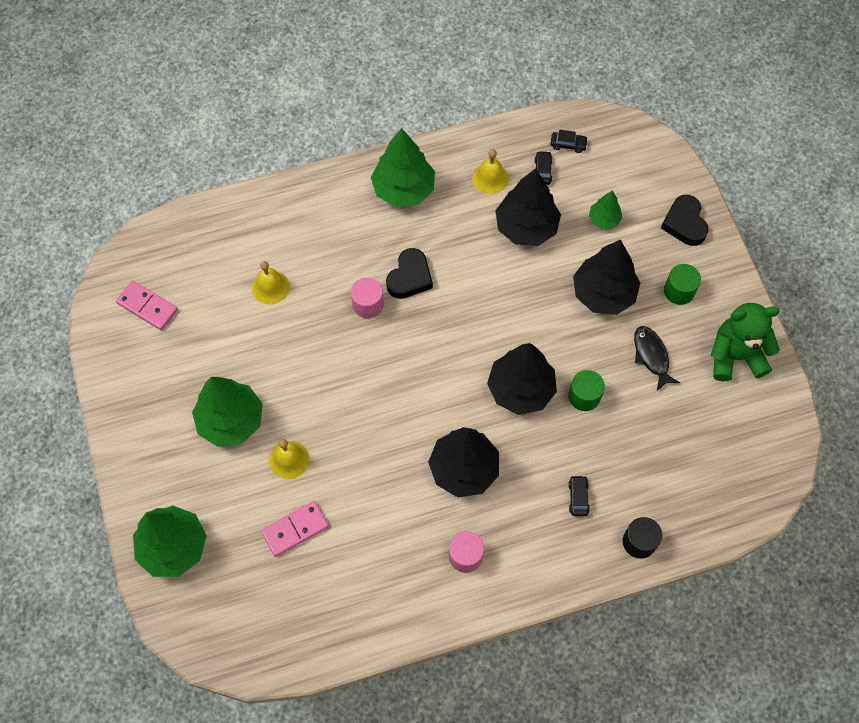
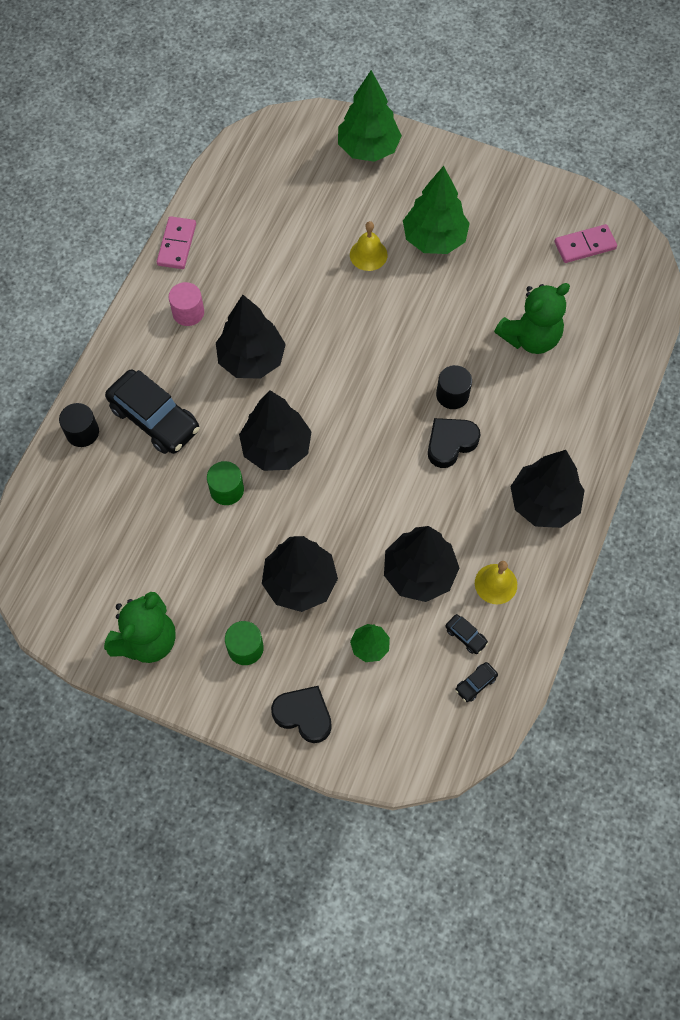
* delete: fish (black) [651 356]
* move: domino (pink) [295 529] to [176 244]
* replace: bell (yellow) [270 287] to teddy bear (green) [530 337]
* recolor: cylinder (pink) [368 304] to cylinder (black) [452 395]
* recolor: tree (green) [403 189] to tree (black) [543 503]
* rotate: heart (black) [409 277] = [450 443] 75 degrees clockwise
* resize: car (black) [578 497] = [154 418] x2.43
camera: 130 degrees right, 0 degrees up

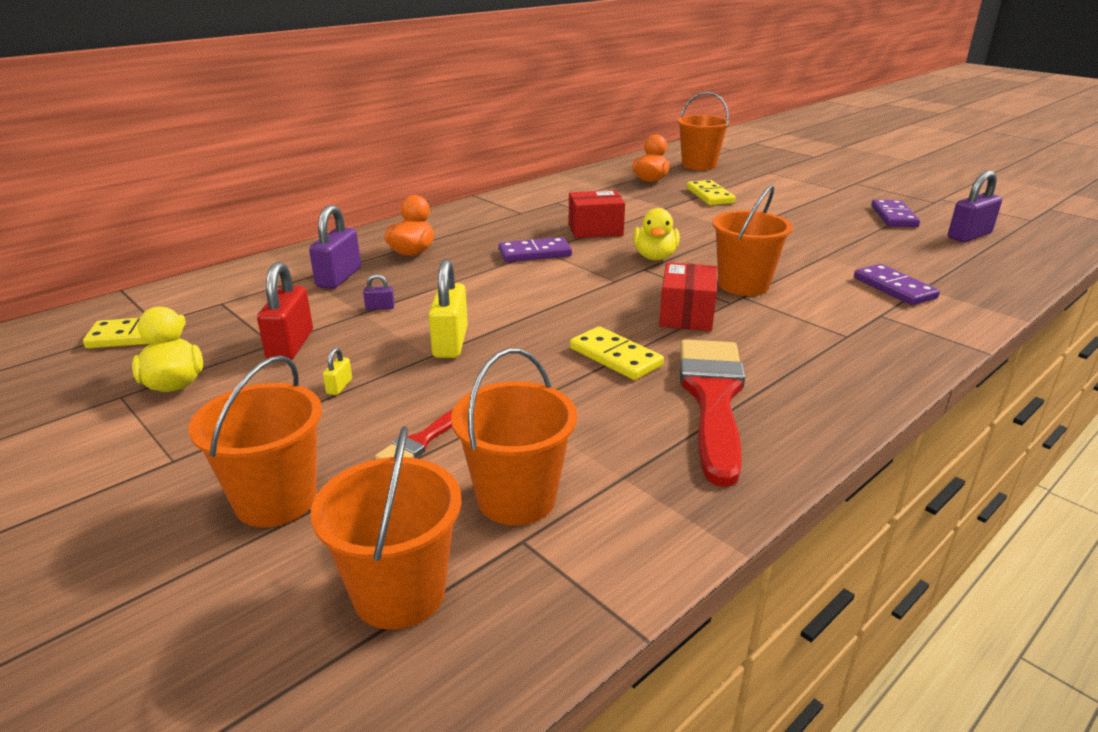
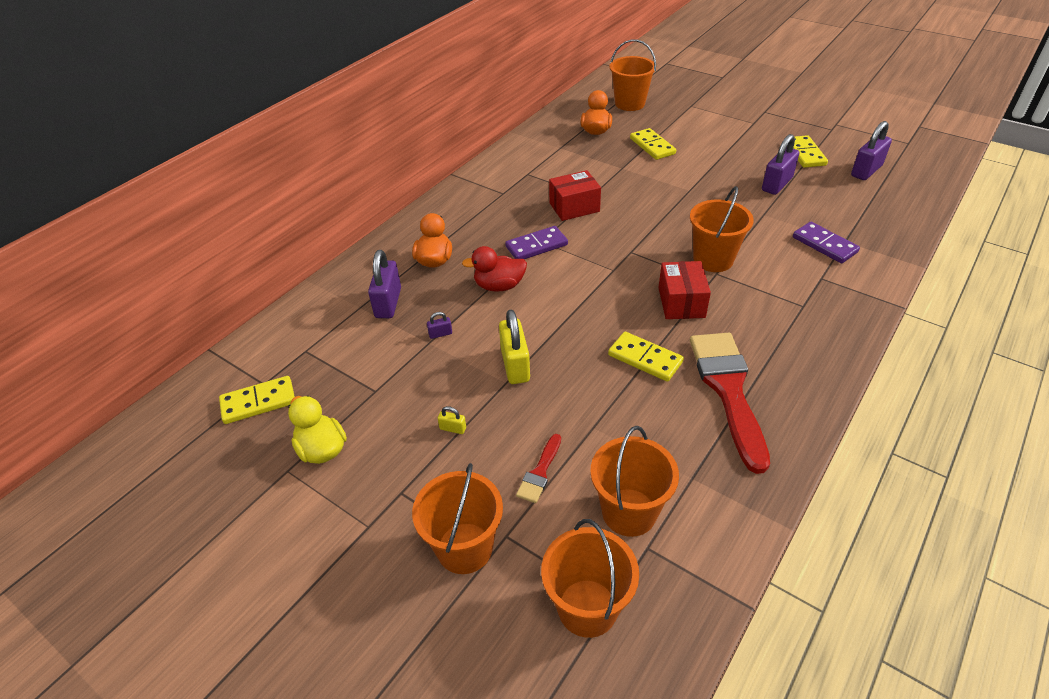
* delete: padlock (red) [290 345]
* delete: duck (yellow) [655 257]
* insert: duck (red) [499 286]
* insert: padlock (purple) [777 184]
* recolor: domino (purple) [894 216] to domino (yellow) [805 154]
* rotate: padlock (yellow) [339 386] = [453 428] 75 degrees counterclockwise
camera: 10 degrees left, 15 degrees up

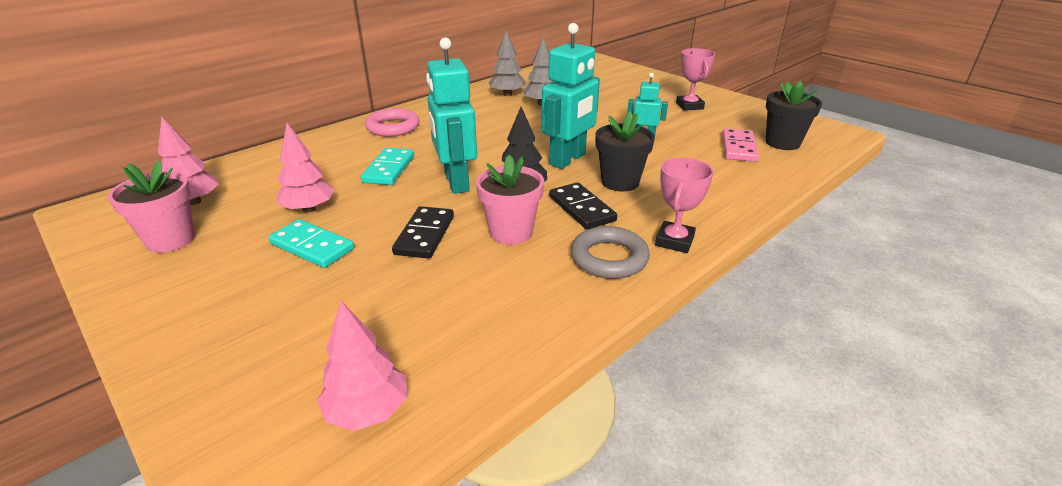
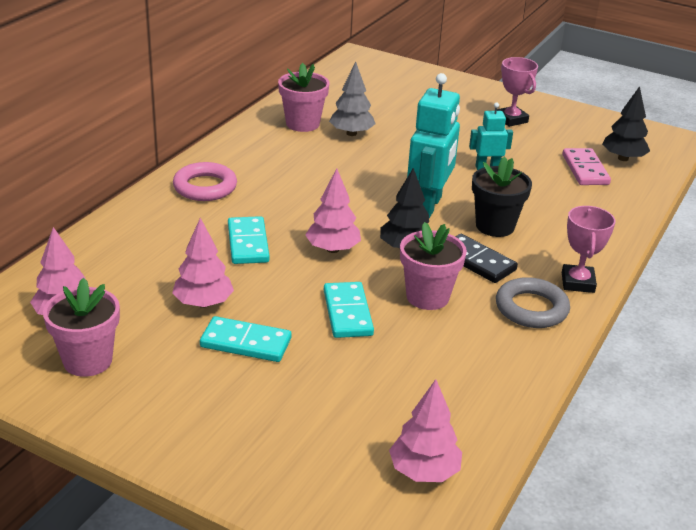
* replace: robot (turquoise) [456 182] to tree (pink) [332 249]
* replace: tree (grey) [507 94] to flower pot (pink) [302 124]
* replace: flower pot (black) [782 143] to tree (black) [623 158]
* recolor: domino (black) [424 235] to domino (turquoise) [347 313]
camera: 20 degrees left, 0 degrees up

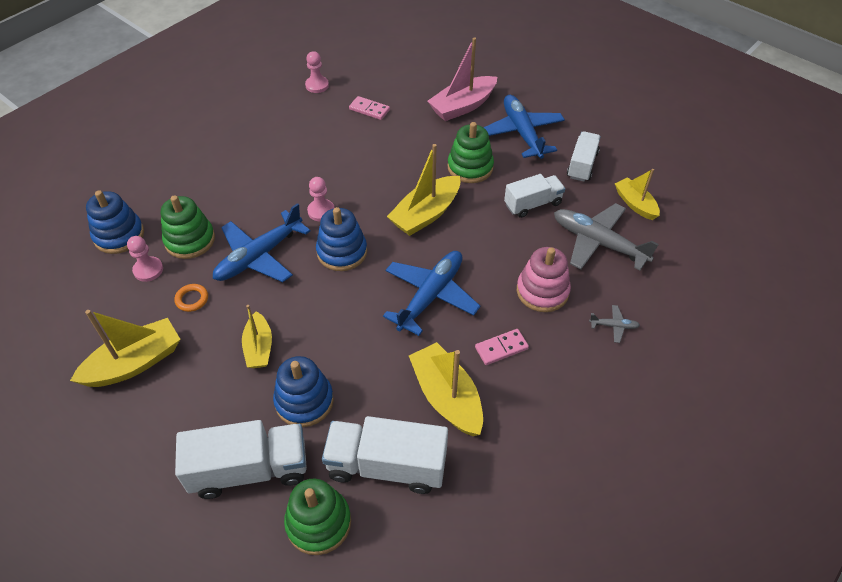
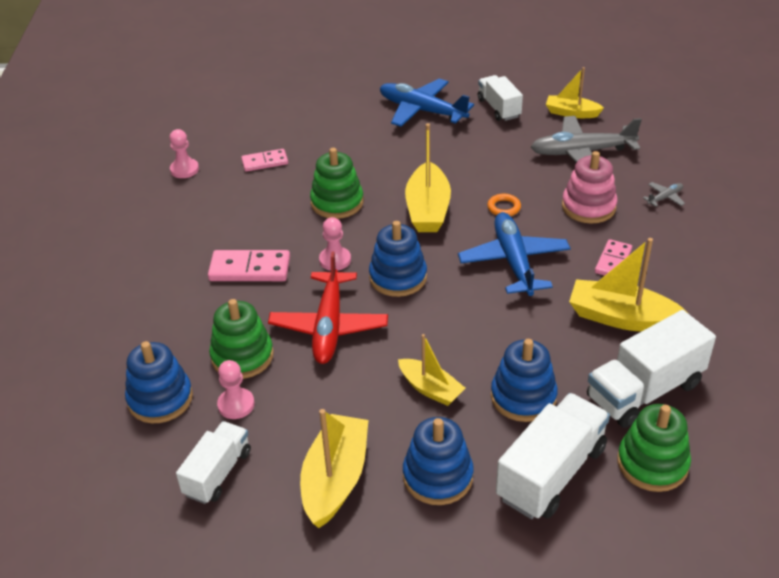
* delete: boat (pink) [462 106]
* insert: domino (pink) [250 269]
* insert: stacking toy (blue) [438 476]
* move: ring (orange) [192 299] to [504 208]
* move: stacking toy (green) [470 167] to [337 202]
* move: truck (white) [532 204] to [217 473]
* recolor: plane (blue) [259 256] to plane (red) [329 326]
camera: 40 degrees left, 10 degrees down

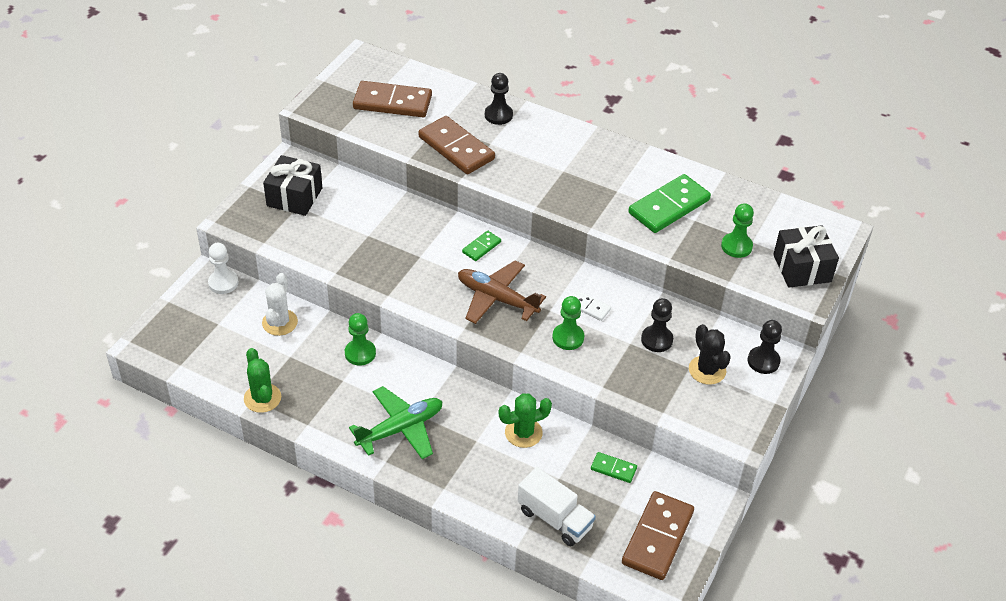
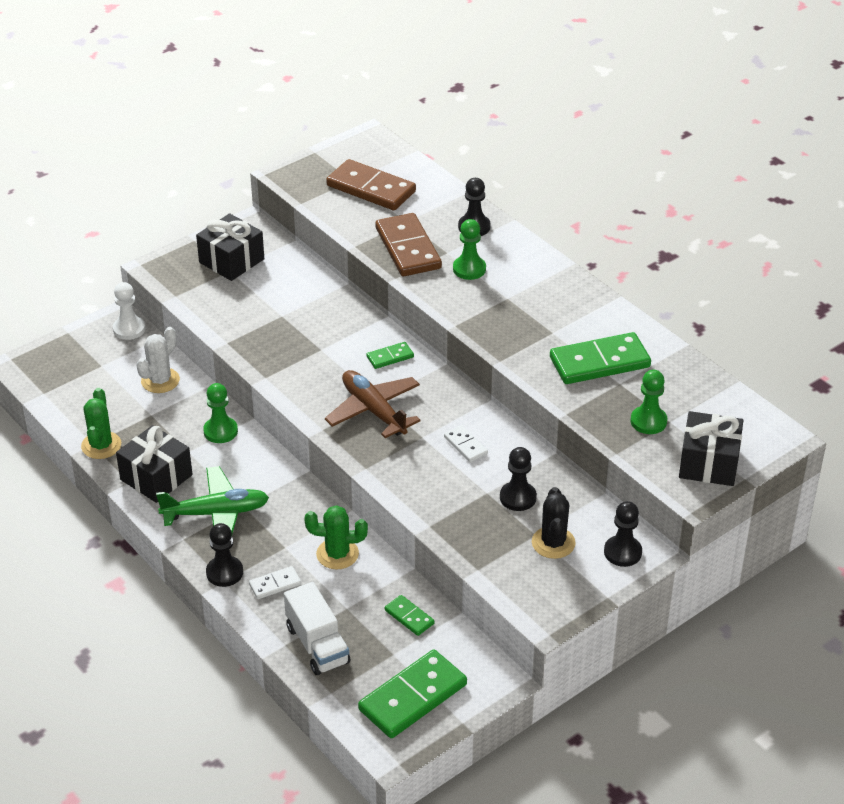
* insert: gift (black) [156 477]
* insert: pawn (black) [224 572]
* insert: domino (white) [275 584]
* move: pawn (green) [568 337] to [469 269]
* recolor: domino (brown) [658 538] to domino (green) [413 697]
camera: 25 degrees right, 5 degrees down

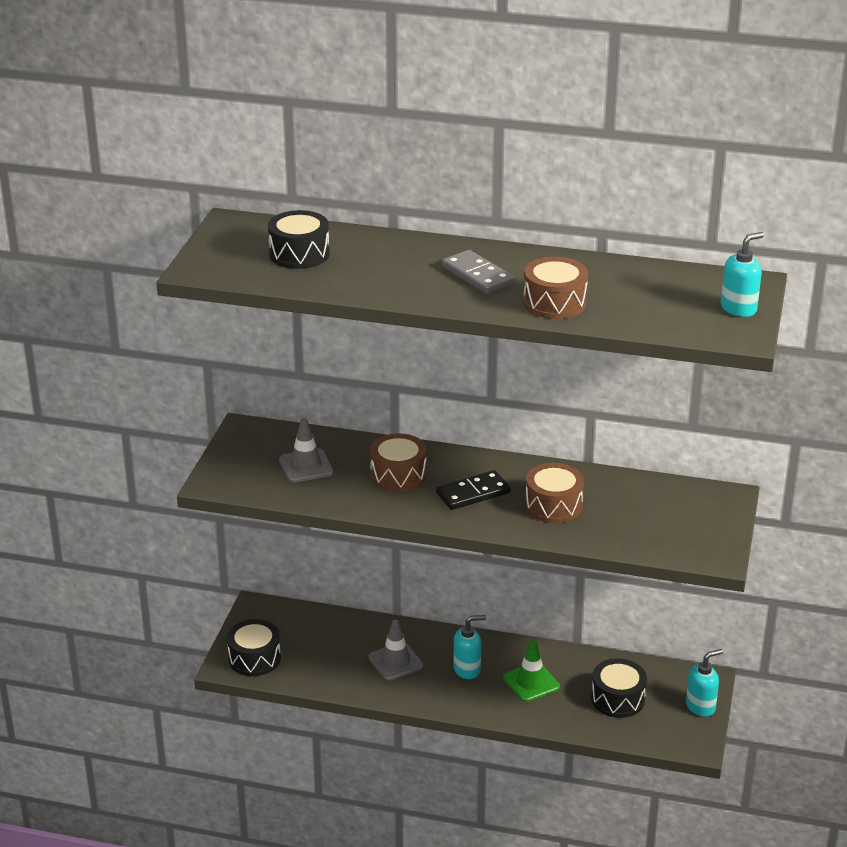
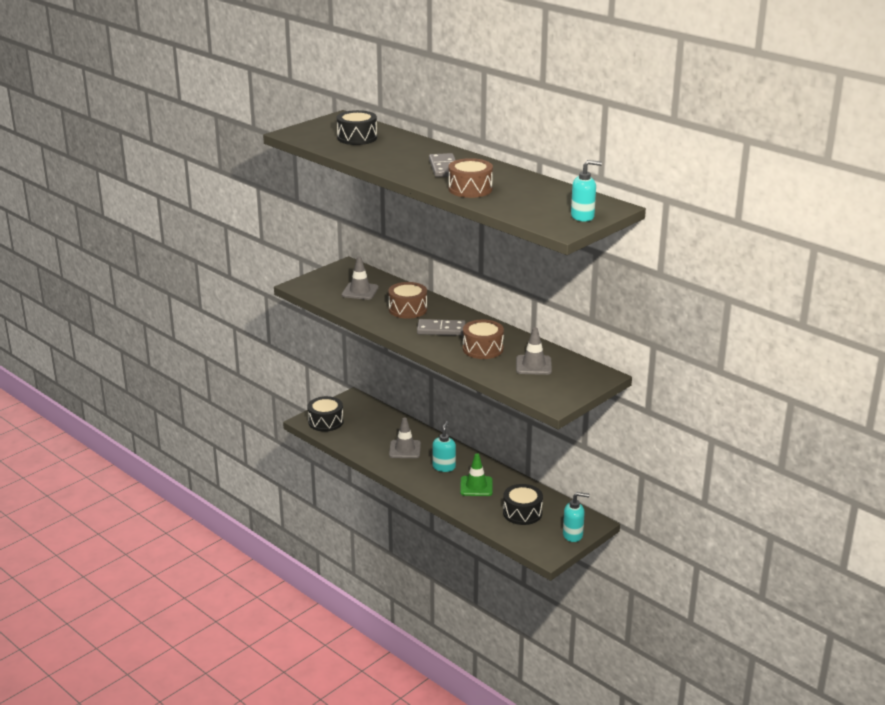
* insert: traffic cone (grey) [533 365]
* recolor: domino (black) [473 493] to domino (grey) [441 330]
* rotate: soap dispenser (turquoise) [467 669] = [444 467] 90 degrees counterclockwise
camera: 30 degrees right, 5 degrees down

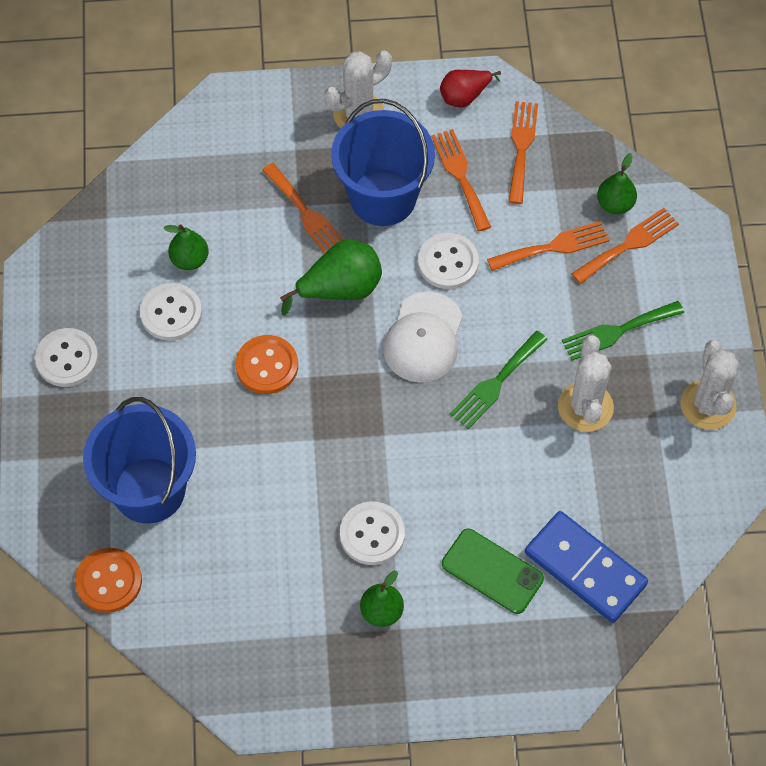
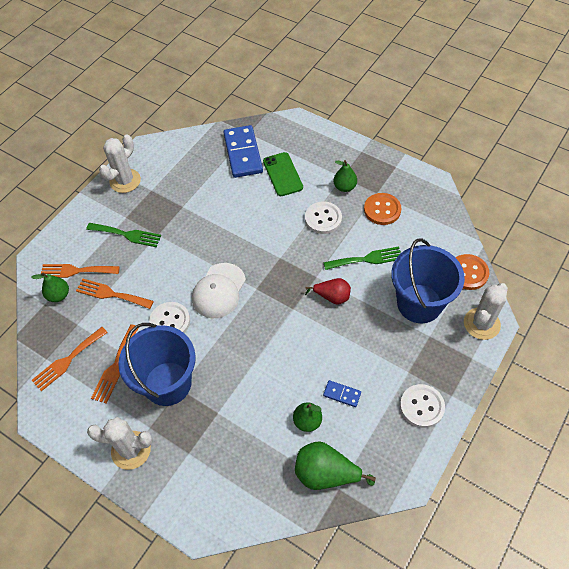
* delete: fork (orange) [306 214]
* move: button (orange) [267 366] to [382 210]
* move: pear (green) [340 289] to [326 474]
* move: pear (red) [465 96] to [332 297]
* move: fork (green) [496 382] to [366 259]
* move: cactus (white) [585 407] to [481 324]
* replace: button (white) [171 313] to domino (blue) [342 394]
* rotate: cap (white) [423 338] = [219 291] 150 degrees clockwise
camera: 140 degrees left, 5 degrees down

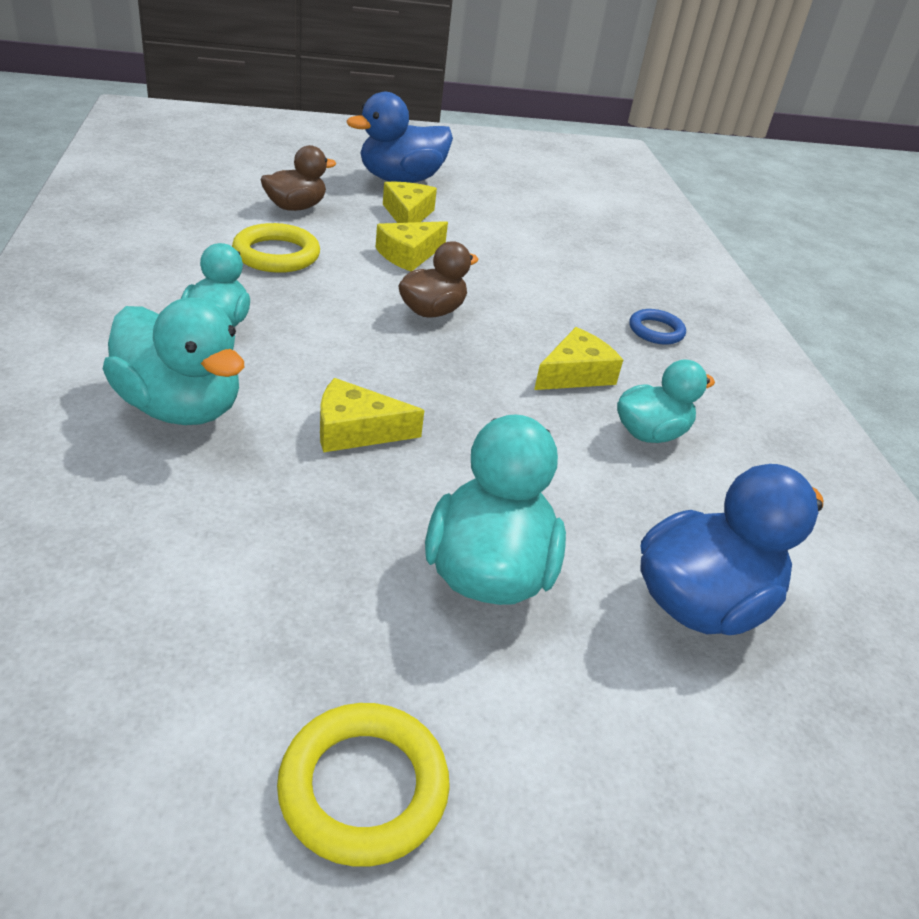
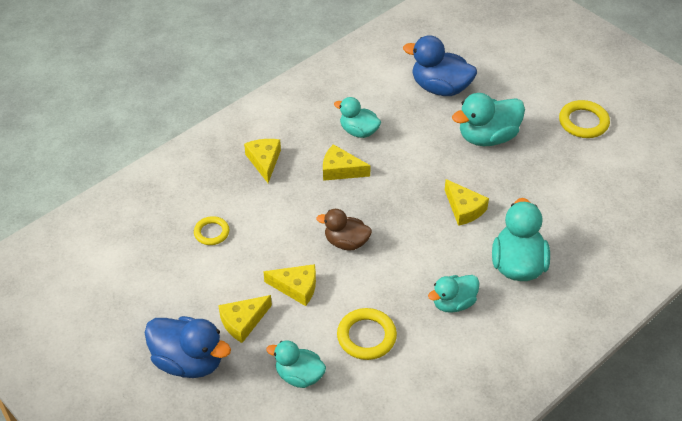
* insert: ring (yellow) [211 232]
* replace: ring (blue) [656 331] to cheese (yellow) [264 161]
* recolor: duck (brown) [295 207] to duck (turquoise) [299 376]
camera: 120 degrees left, 10 degrees up

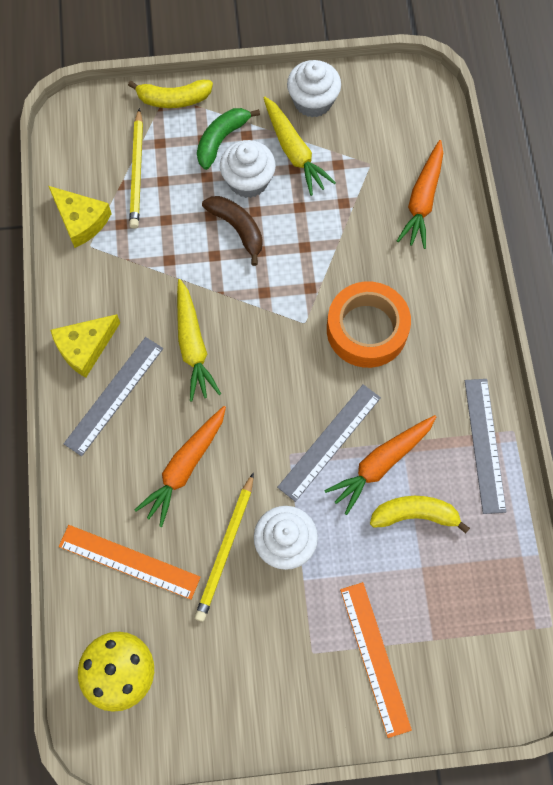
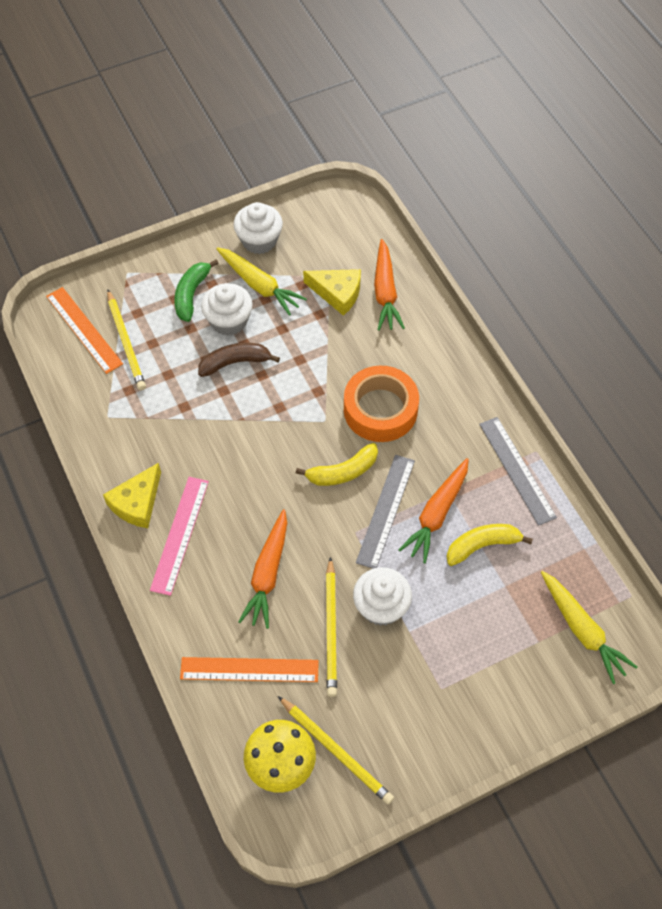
* insert: pencil (yellow) [336 751]
* move: cheese (yellow) [81 220] to [337 293]
* move: banana (yellow) [173 99] to [342 472]
* move: carrot (yellow) [193 345] to [582 630]
* move: ruler (orange) [375 658] to [84 330]
* recolor: ruler (grey) [114 395] to ruler (pink) [180 534]
* rotate: banana (brown) [237 229] = [235 362] 45 degrees counterclockwise
camera: 20 degrees left, 10 degrees down

